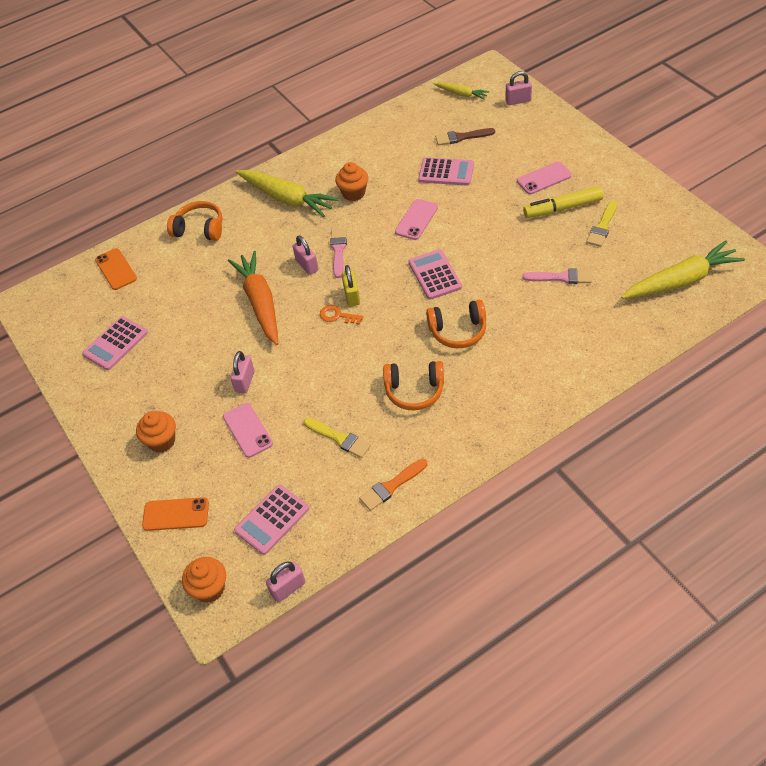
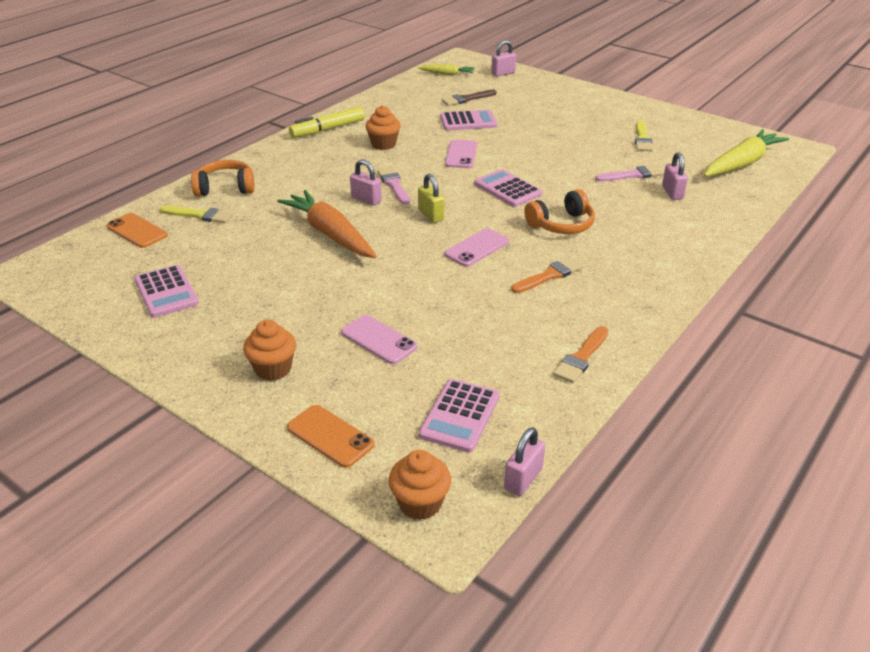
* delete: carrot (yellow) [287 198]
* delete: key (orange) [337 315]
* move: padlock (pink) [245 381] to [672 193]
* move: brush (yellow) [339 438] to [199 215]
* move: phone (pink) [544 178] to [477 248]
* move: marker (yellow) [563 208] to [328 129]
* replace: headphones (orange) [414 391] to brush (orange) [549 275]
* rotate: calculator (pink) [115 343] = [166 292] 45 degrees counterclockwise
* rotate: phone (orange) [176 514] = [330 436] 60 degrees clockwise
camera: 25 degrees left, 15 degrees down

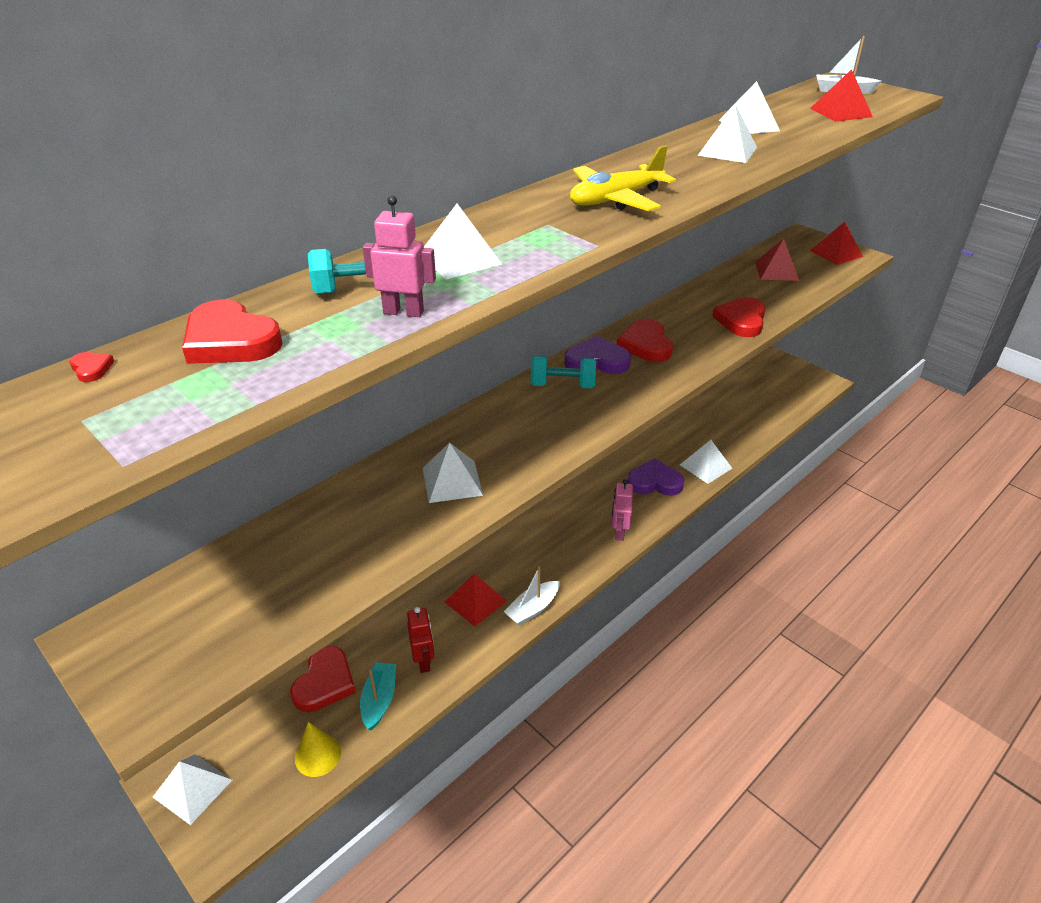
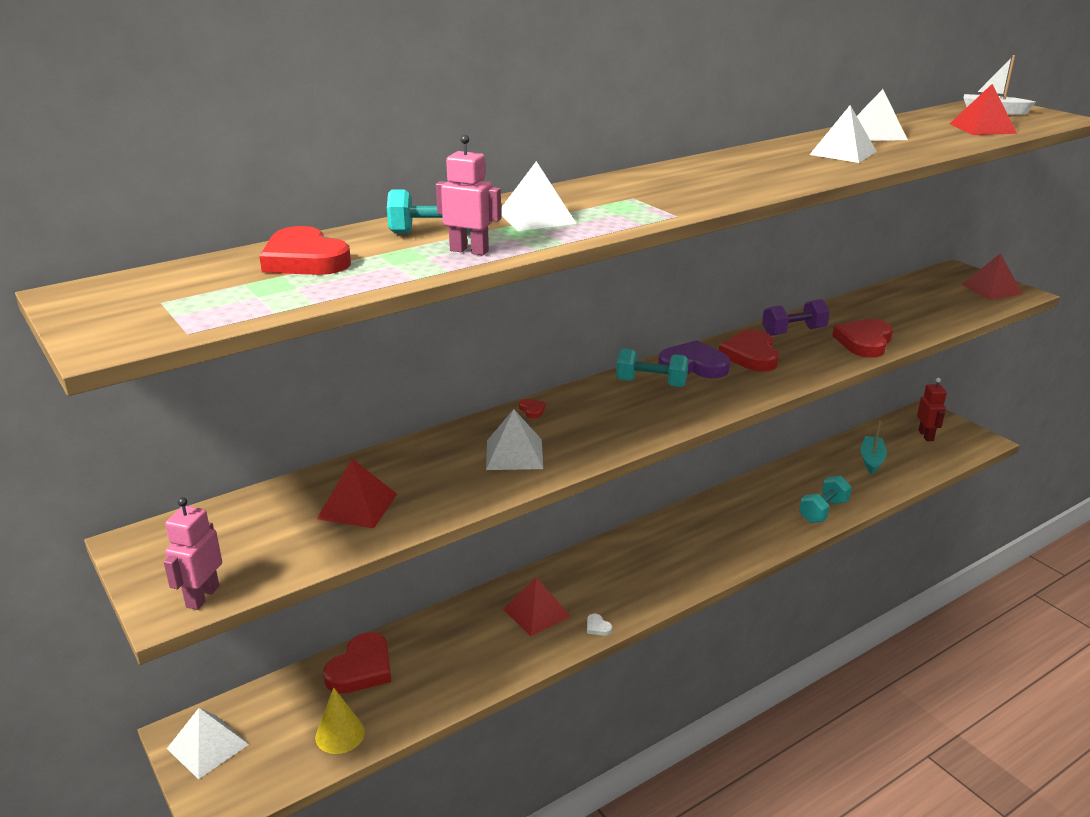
* delete: plane (yellow) [615 199]
* delete: heart (purple) [654 482]
* insert: dumbbell (purple) [793 332]
* move: heart (red) [91 369] to [532 410]
* move: boat (turquoise) [379 700] to [871 460]
* move: robot (red) [424 661] to [926 435]
* move: robot (pink) [619 532] to [202 596]
* move: pyramid (red) [776 271] to [357 506]
* replace: boat (white) [532 609] to heart (white) [597 627]
* replace: pyramid (white) [705 466] to dumbbell (turquoise) [823 511]
camera: 10 degrees right, 10 degrees down

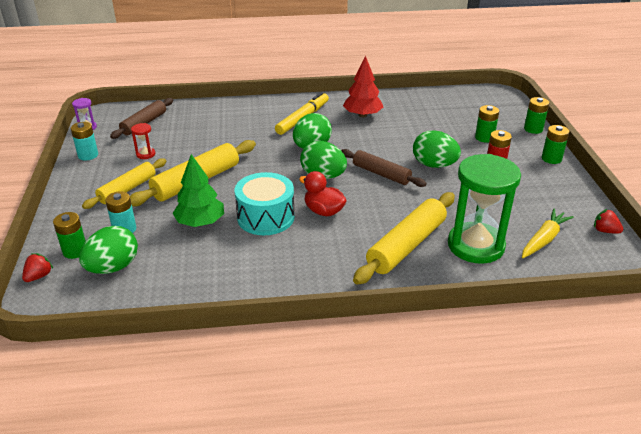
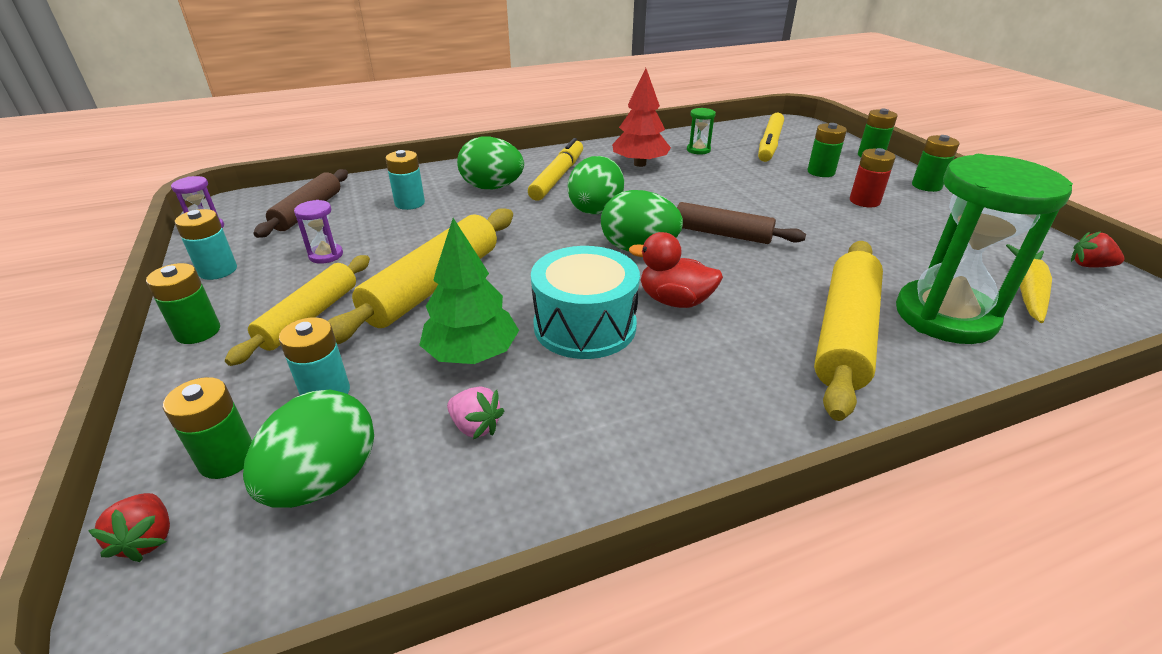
* insert: battery (green) [198 332]
* insert: battery (turquoise) [410 203]
* insert: strawberry (pink) [475 426]
* insert: hourglass (green) [698 150]
* insert: marker (yellow) [769 144]
* move: egg (green) [434 165] to [492 187]
* recolor: hourglass (red) [145 154] to hourglass (purple) [326 255]
* rotate: strawberry (red) [39 276] = [148 539] 150 degrees clockwise
camera: 15 degrees left, 0 degrees up

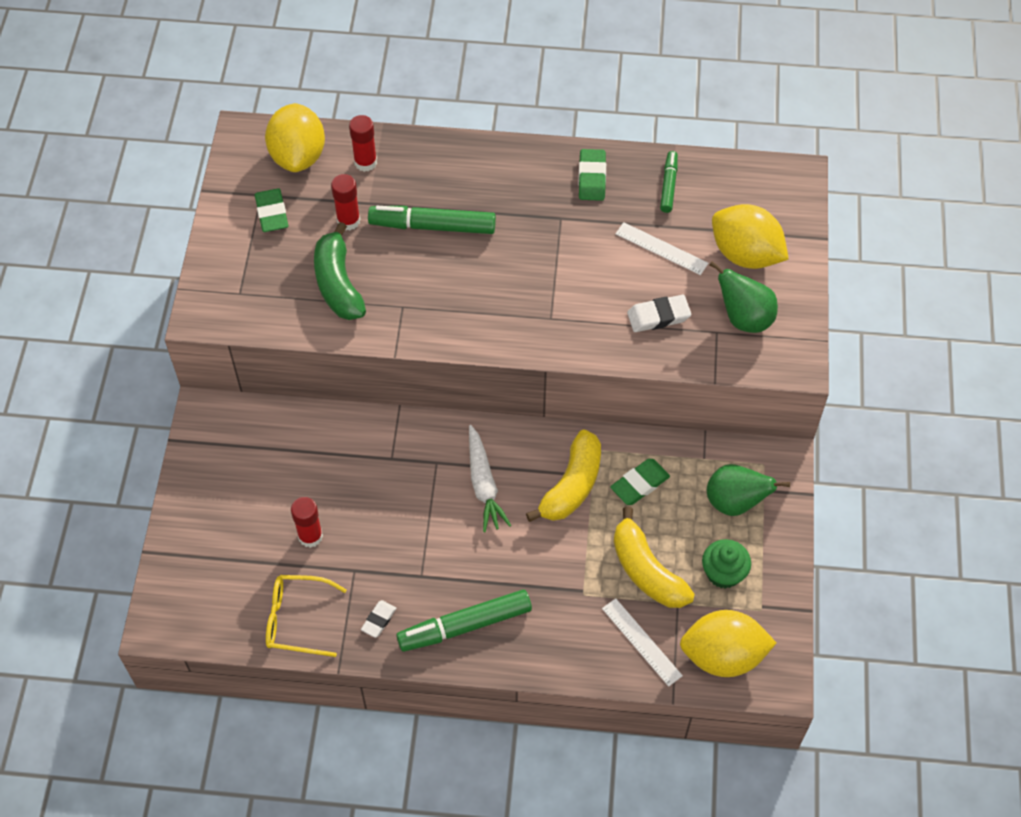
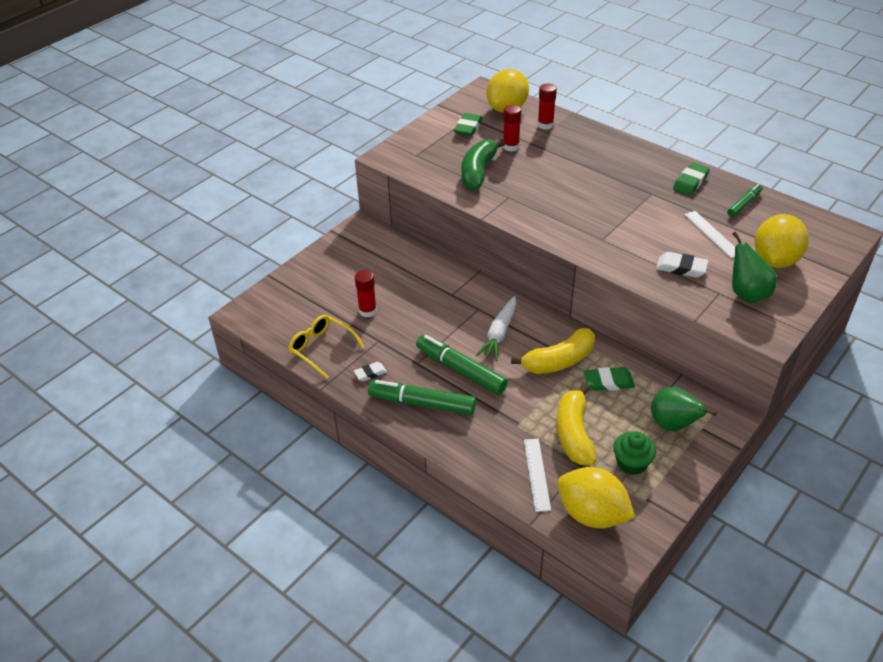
* move: marker (green) [432 226] to [461 370]
* rotate: lemon (yellow) [745 254] = [775 260] 45 degrees clockwise
camera: 35 degrees right, 15 degrees down

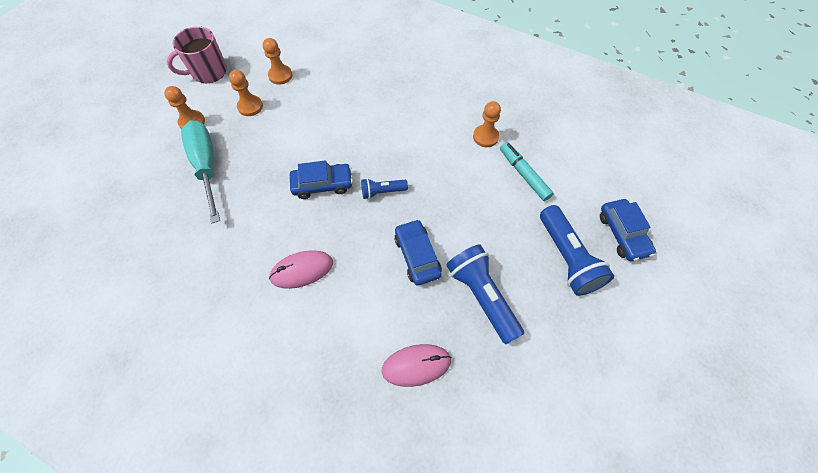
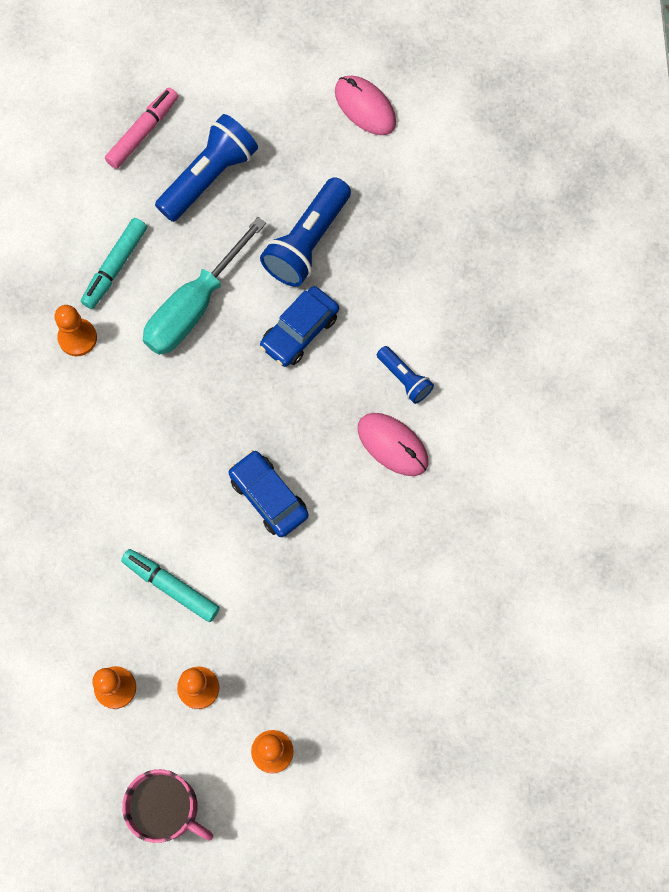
* insert: marker (turquoise) [171 586]
* move: screwdriver (turquoise) [207 166] to [194 306]
* move: flashlight (blue) [382 192] to [404 379]
* move: mouse (pink) [416 365] to [365 107]
* replace: car (blue) [622 234] to marker (pink) [143 132]
camera: 120 degrees left, 10 degrees up

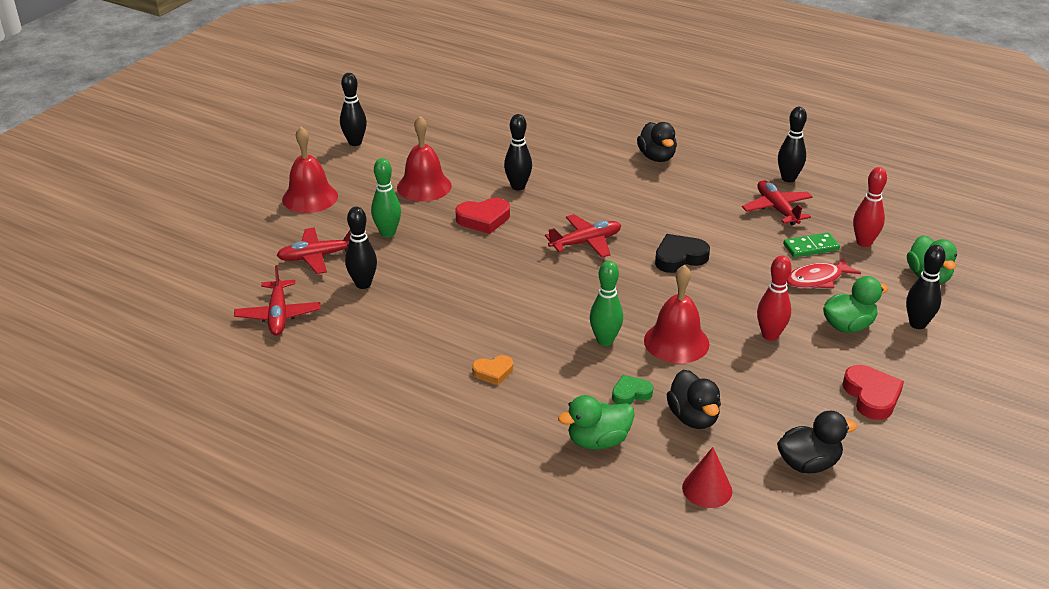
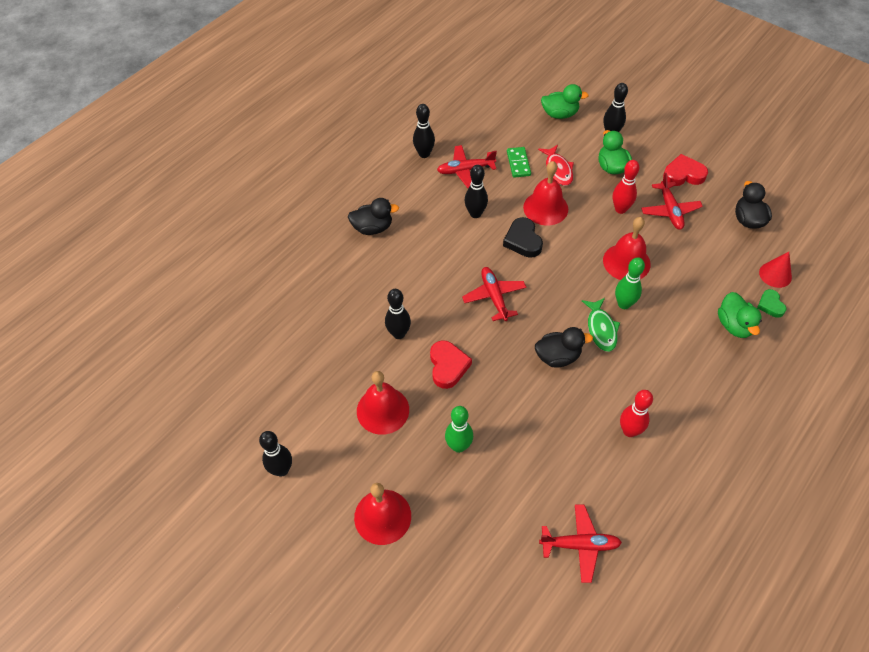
* delete: heart (orange) [493 372]
* insert: bell (red) [545 208]
* insert: fish (green) [601 329]
* move: plane (red) [318 256] to [670 210]
* move: bowling pin (black) [363 284] to [475 214]
* move: heart (green) [631 393] to [770 305]
* move: duck (black) [693 417] to [558 357]
* move: bowling pin (red) [864 243] to [629 431]
camera: 80 degrees left, 20 degrees up

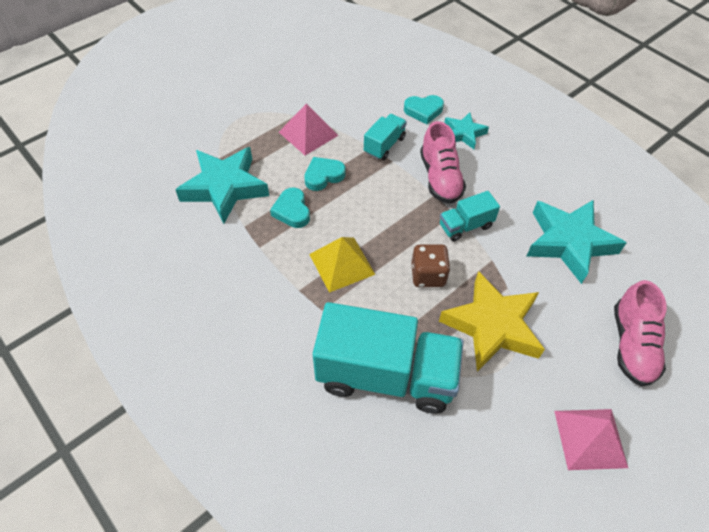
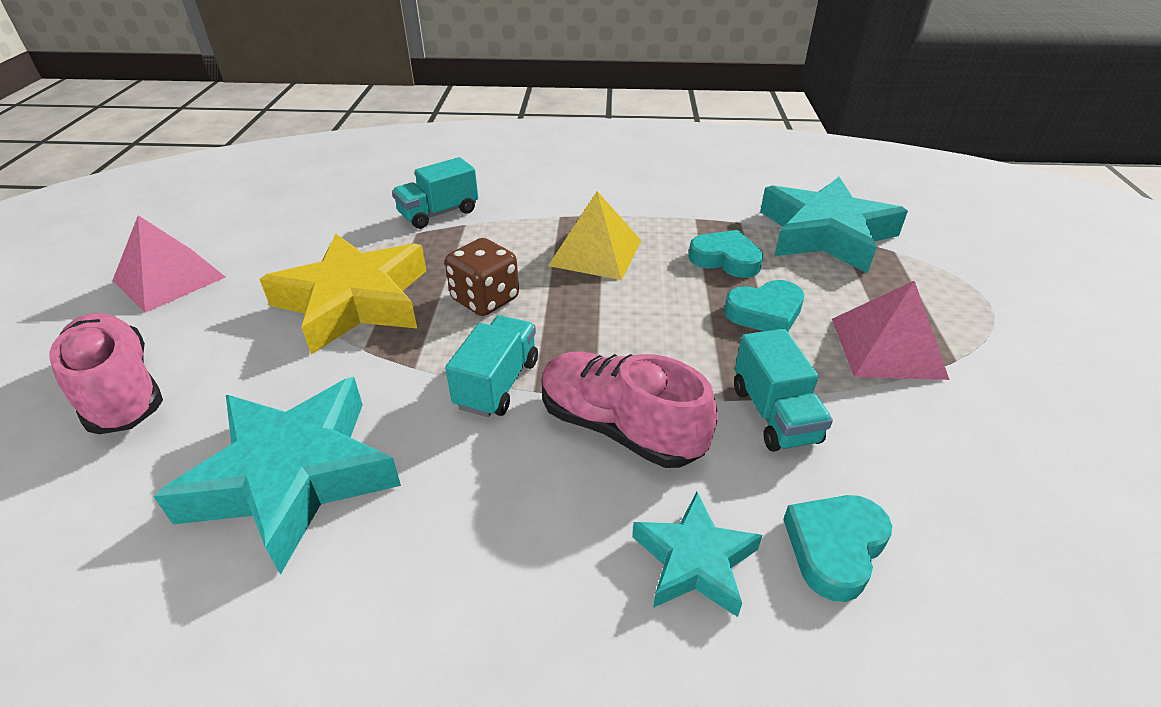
* rotate: heart (turquoise) [323 176] = [765 313] 60 degrees clockwise
* resize: truck (turquoise) [386 375] = [439 213] x0.47
camera: 135 degrees right, 15 degrees down

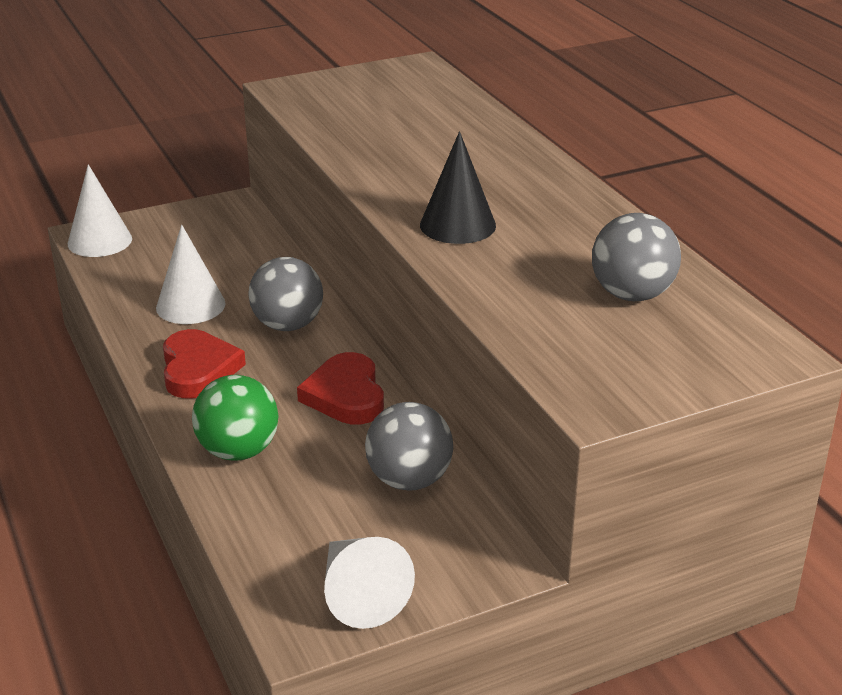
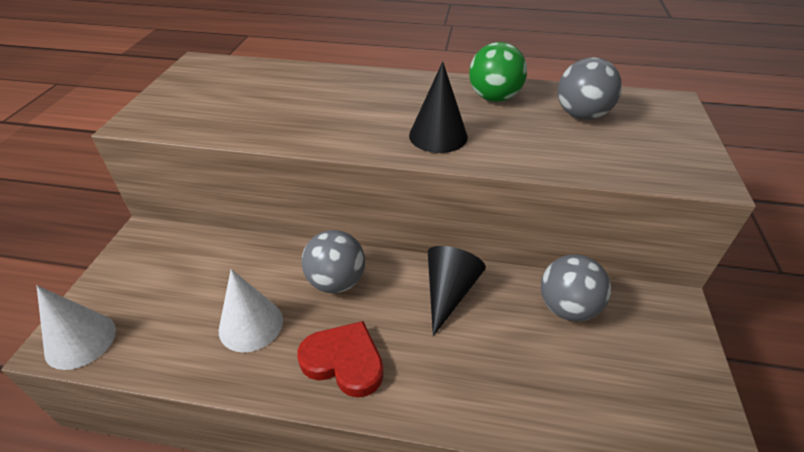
* delete: cone (white) [359 594]
* move: ball (green) [238 451] to [494 98]
* replace: heart (red) [345 395] to cone (black) [448 292]
camera: 55 degrees left, 10 degrees up

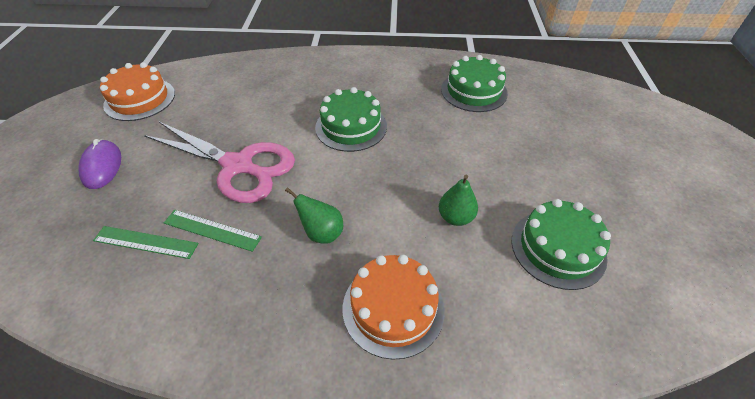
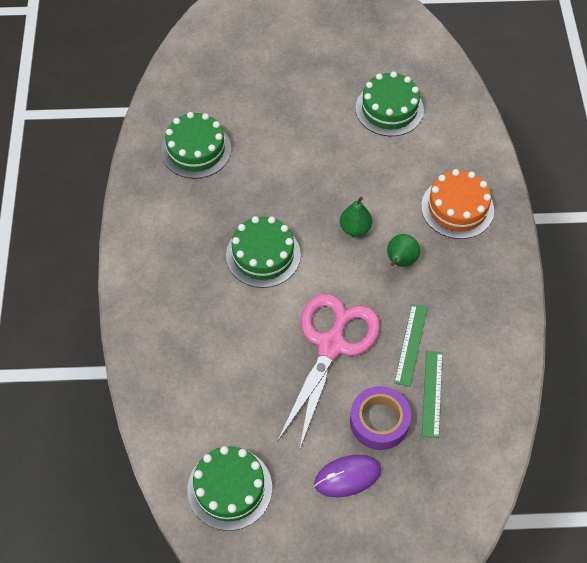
* insert: tape (purple) [379 421]
* move: pear (green) [455 217] to [355 228]
* recolor: cake (orange) [140 99] to cake (green) [229 488]
camera: 95 degrees left, 10 degrees up

